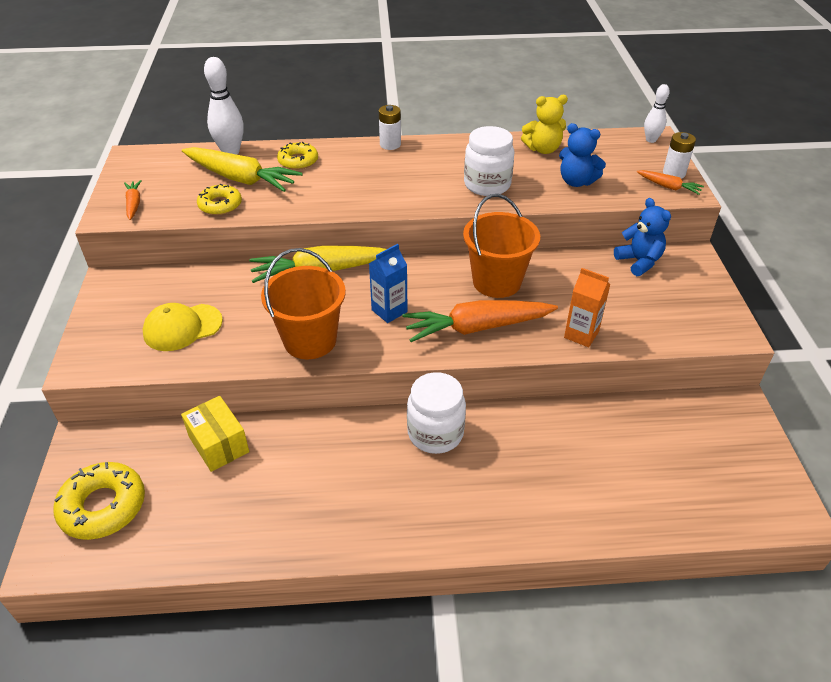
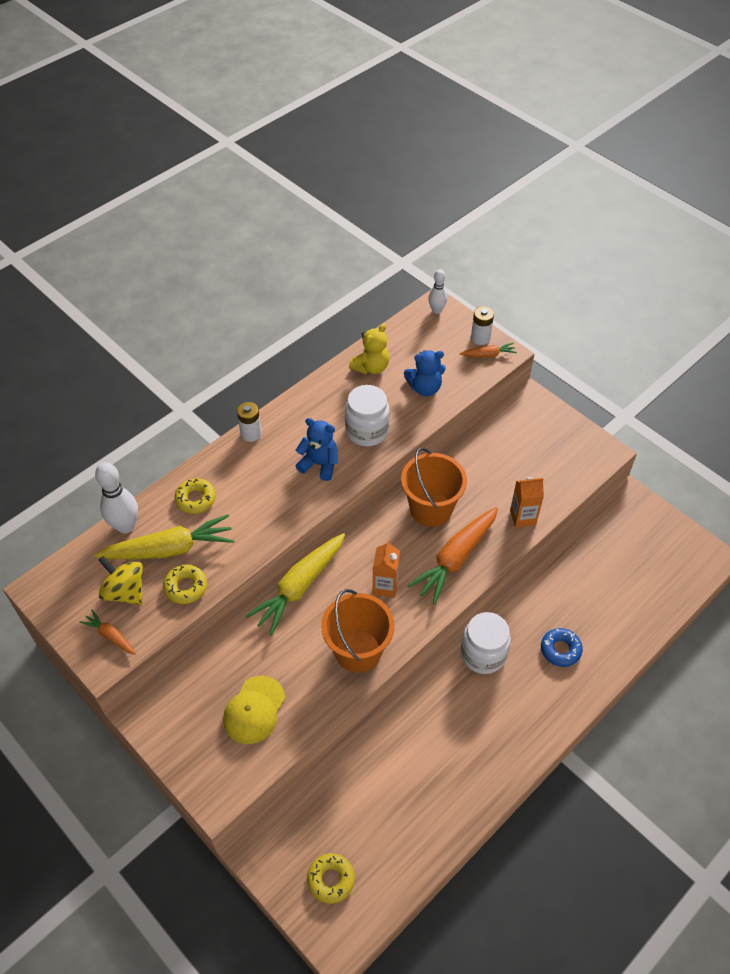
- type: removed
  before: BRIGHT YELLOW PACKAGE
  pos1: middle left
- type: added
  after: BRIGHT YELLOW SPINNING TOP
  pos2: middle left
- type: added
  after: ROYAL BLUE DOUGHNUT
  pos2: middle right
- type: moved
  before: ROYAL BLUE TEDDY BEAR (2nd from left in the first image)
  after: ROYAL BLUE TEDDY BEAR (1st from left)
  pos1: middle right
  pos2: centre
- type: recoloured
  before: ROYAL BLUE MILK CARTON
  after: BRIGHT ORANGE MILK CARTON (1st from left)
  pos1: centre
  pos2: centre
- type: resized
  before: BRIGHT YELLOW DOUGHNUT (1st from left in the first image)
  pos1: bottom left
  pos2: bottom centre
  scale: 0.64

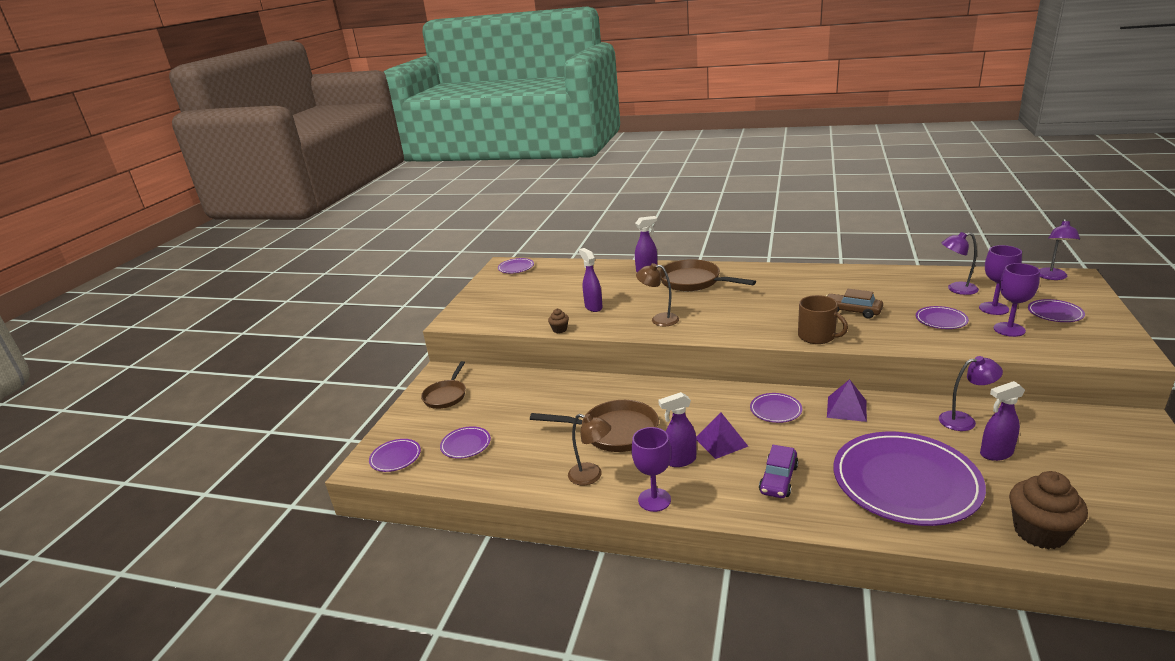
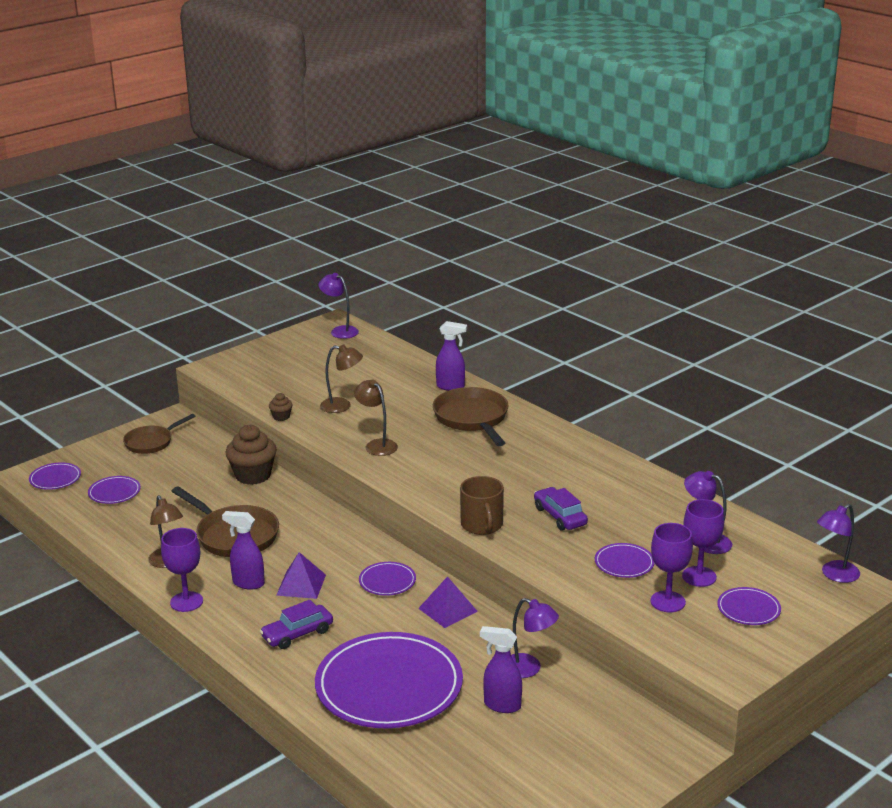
- type: moved
  before: BROWN CUPCAKE (2nd from left in the first image)
  after: BROWN CUPCAKE (1st from left)
  pos1: bottom right
  pos2: middle left
- type: replaced
  before: PURPLE DINNER PLATE (3rd from left)
  after: PURPLE LAMP (1st from left)
  pos1: centre
  pos2: centre
- type: replaced
  before: PURPLE SPRAY BOTTLE (1st from left)
  after: BROWN LAMP (2nd from left)
  pos1: centre
  pos2: centre
- type: recoloured
  before: BROWN TOY CAR
  after: PURPLE TOY CAR (2nd from left)
  pos1: middle right
  pos2: centre

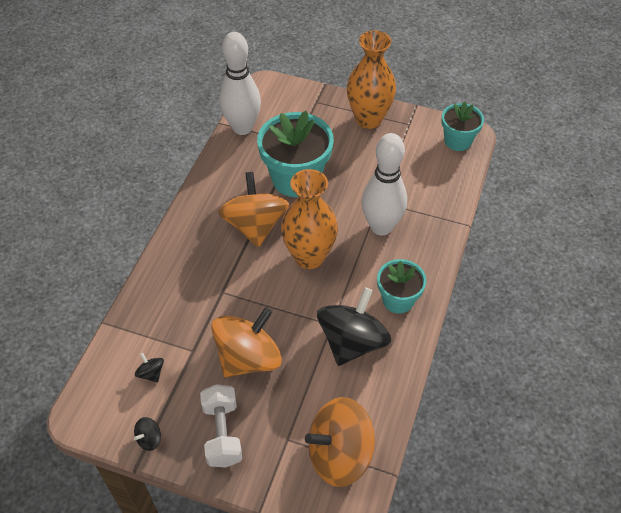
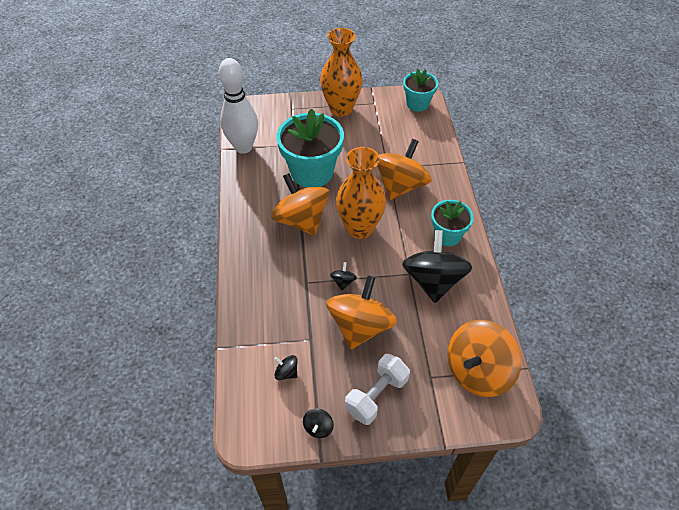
- type: added
  after: BLACK SPINNING TOP (3rd from left)
  pos2: centre
- type: replaced
  before: WHITE SKITTLE (2nd from left)
  after: BRIGHT ORANGE SPINNING TOP (3rd from left)
  pos1: centre
  pos2: top centre
- type: turned
  before: WHITE FREE WEIGHT
  pos1: bottom centre
  pos2: bottom centre
  turn: 75

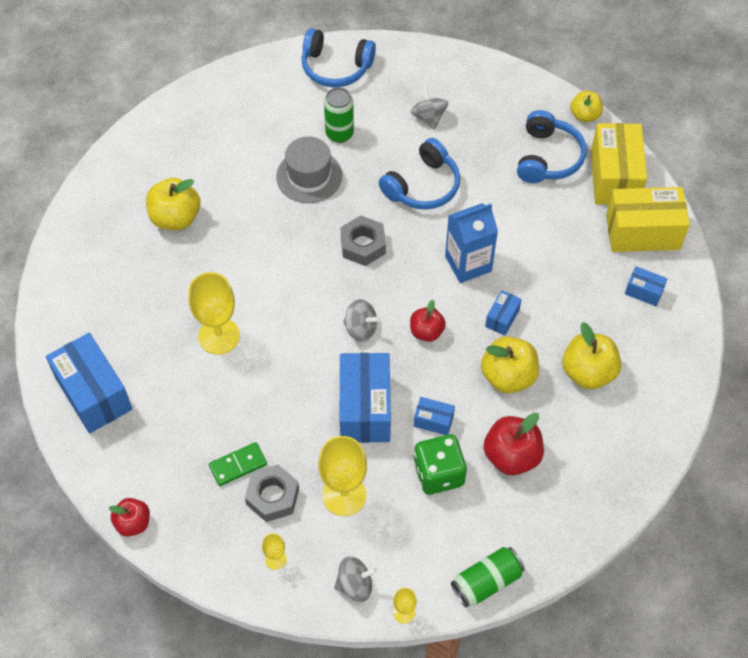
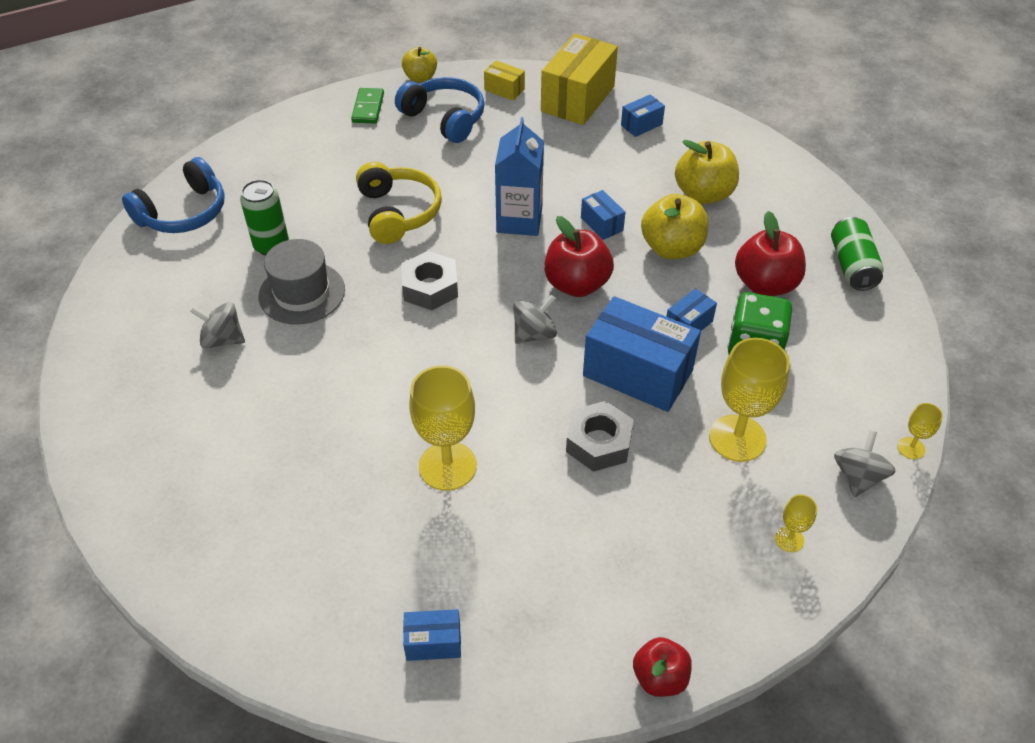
- type: removed
  before: BRIGHT YELLOW APPLE (1st from left)
  pos1: top left
- type: moved
  before: LEAF-GREEN DOMINO PIECE
  pos1: bottom left
  pos2: top centre
- type: moved
  before: GREY HEX NUT (1st from left in the first image)
  after: GREY HEX NUT (2nd from left)
  pos1: bottom centre
  pos2: centre
- type: moved
  before: GREY SPINNING TOP (3rd from left in the first image)
  after: GREY SPINNING TOP (1st from left)
  pos1: top centre
  pos2: middle left
- type: moved
  before: LEAF-GREEN TIN (2nd from left)
  pos1: bottom centre
  pos2: middle right
- type: recoloured
  before: ROYAL BLUE HEADSET (2nd from left)
  after: BRIGHT YELLOW HEADSET
  pos1: top centre
  pos2: top centre
- type: resized
  before: ROYAL BLUE PACKAGE (1st from left)
  pos1: middle left
  pos2: bottom centre
  scale: 0.47
- type: resized
  before: SCARLET APPLE (2nd from left in the first image)
  pos1: centre
  pos2: centre
  scale: 1.59
- type: resized
  before: BRIGHT YELLOW PACKAGE (1st from left)
  pos1: top right
  pos2: top centre
  scale: 0.47

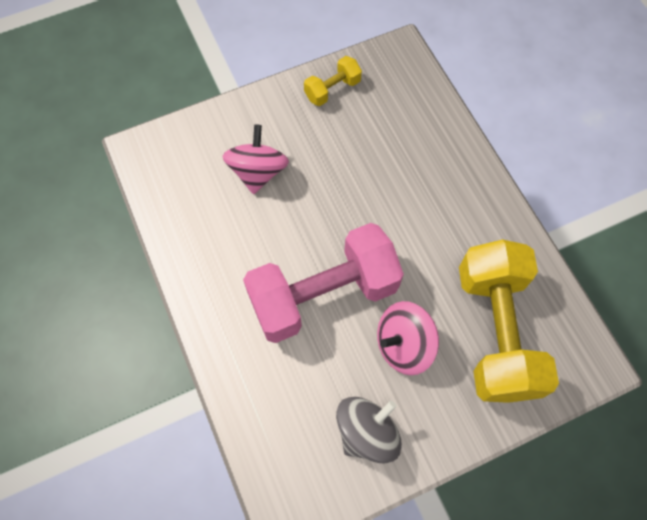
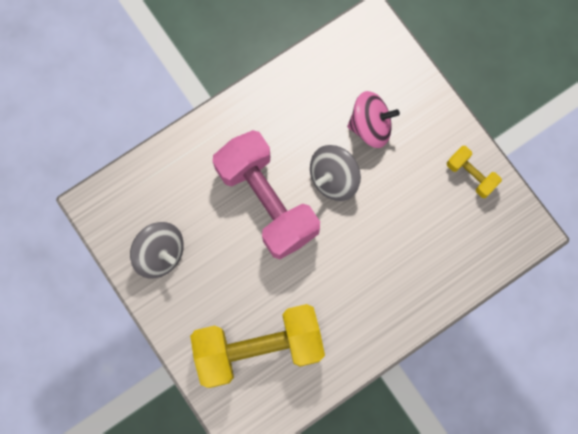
- type: removed
  before: PINK SPINNING TOP (2nd from left)
  pos1: centre
- type: added
  after: GREY SPINNING TOP (2nd from left)
  pos2: centre

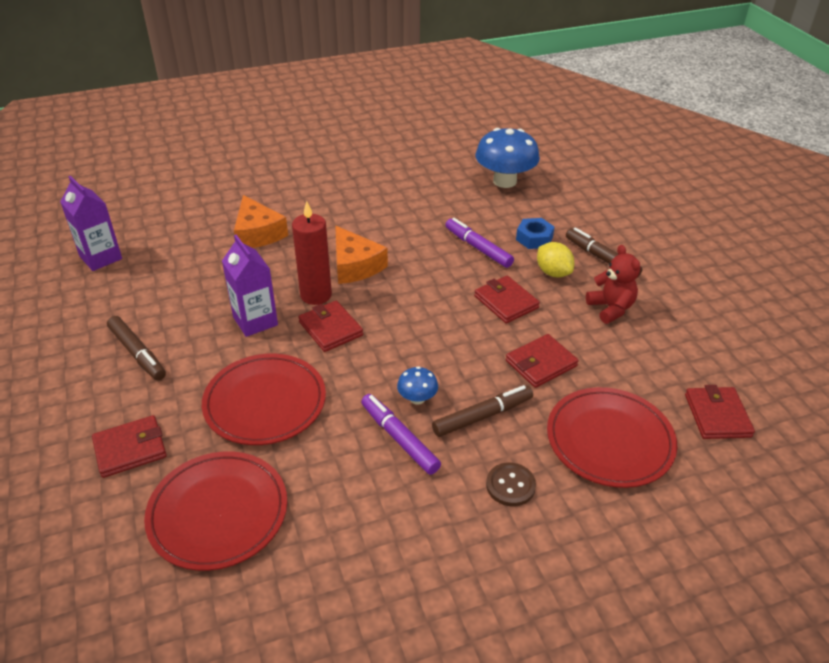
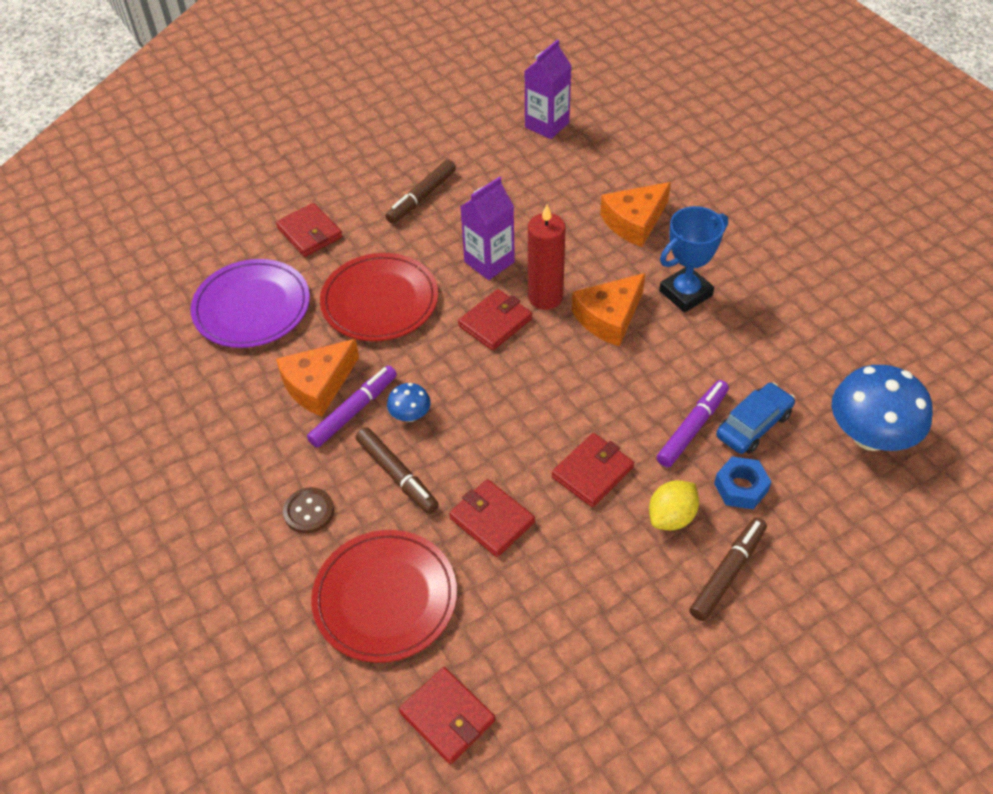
- type: removed
  before: SCARLET TEDDY BEAR
  pos1: middle right
- type: added
  after: BRIGHT ORANGE PIECE OF CHEESE (1st from left)
  pos2: middle left
- type: added
  after: ROYAL BLUE AWARD CUP
  pos2: top right
- type: added
  after: ROYAL BLUE TOY CAR
  pos2: middle right
- type: recoloured
  before: SCARLET DINNER PLATE (1st from left)
  after: PURPLE DINNER PLATE
  pos1: bottom left
  pos2: middle left
- type: turned
  before: SCARLET CARD WALLET (5th from left in the first image)
  pos1: middle right
  pos2: bottom centre
  turn: 60

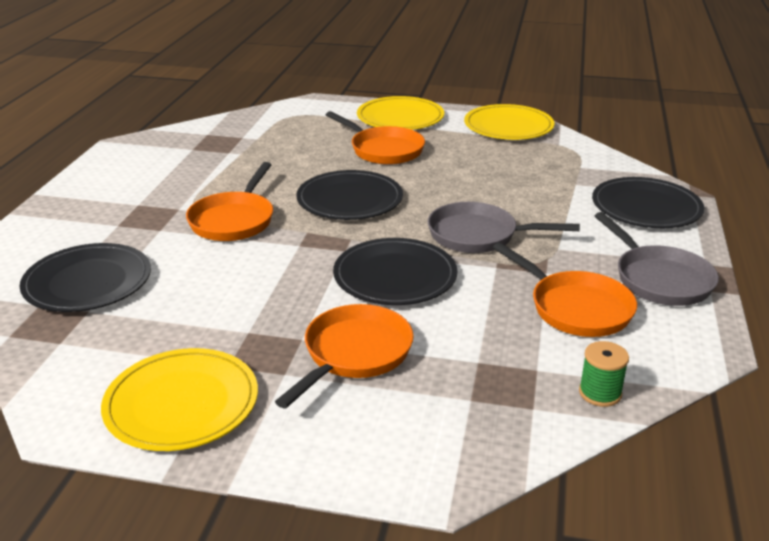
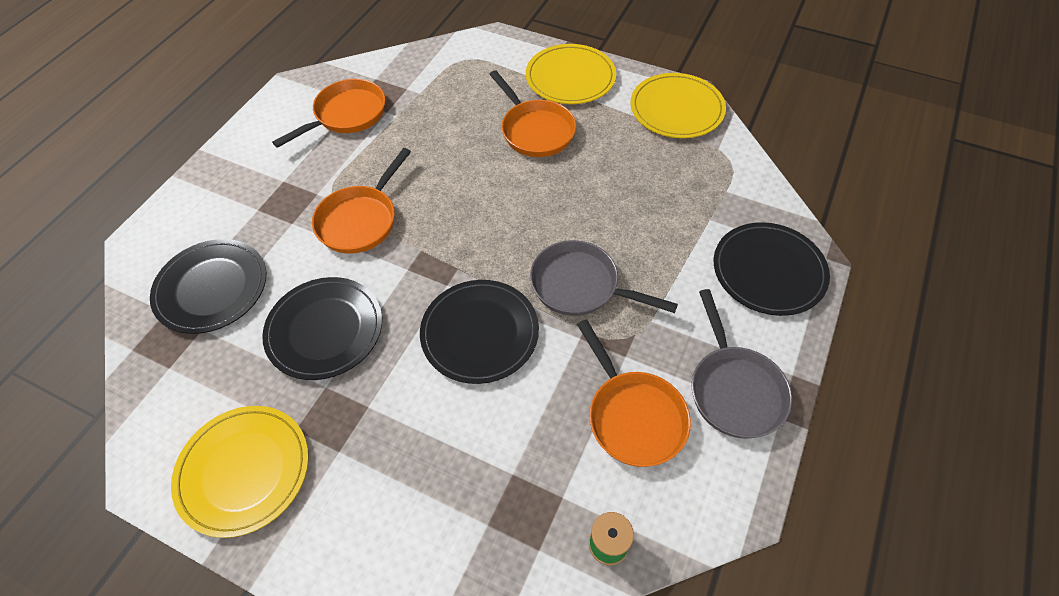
- type: moved
  before: BRIGHT ORANGE FRYING PAN (2nd from left in the first image)
  after: BRIGHT ORANGE FRYING PAN (1st from left)
  pos1: centre
  pos2: top left
- type: moved
  before: BLACK DINNER PLATE (2nd from left)
  pos1: centre
  pos2: middle left

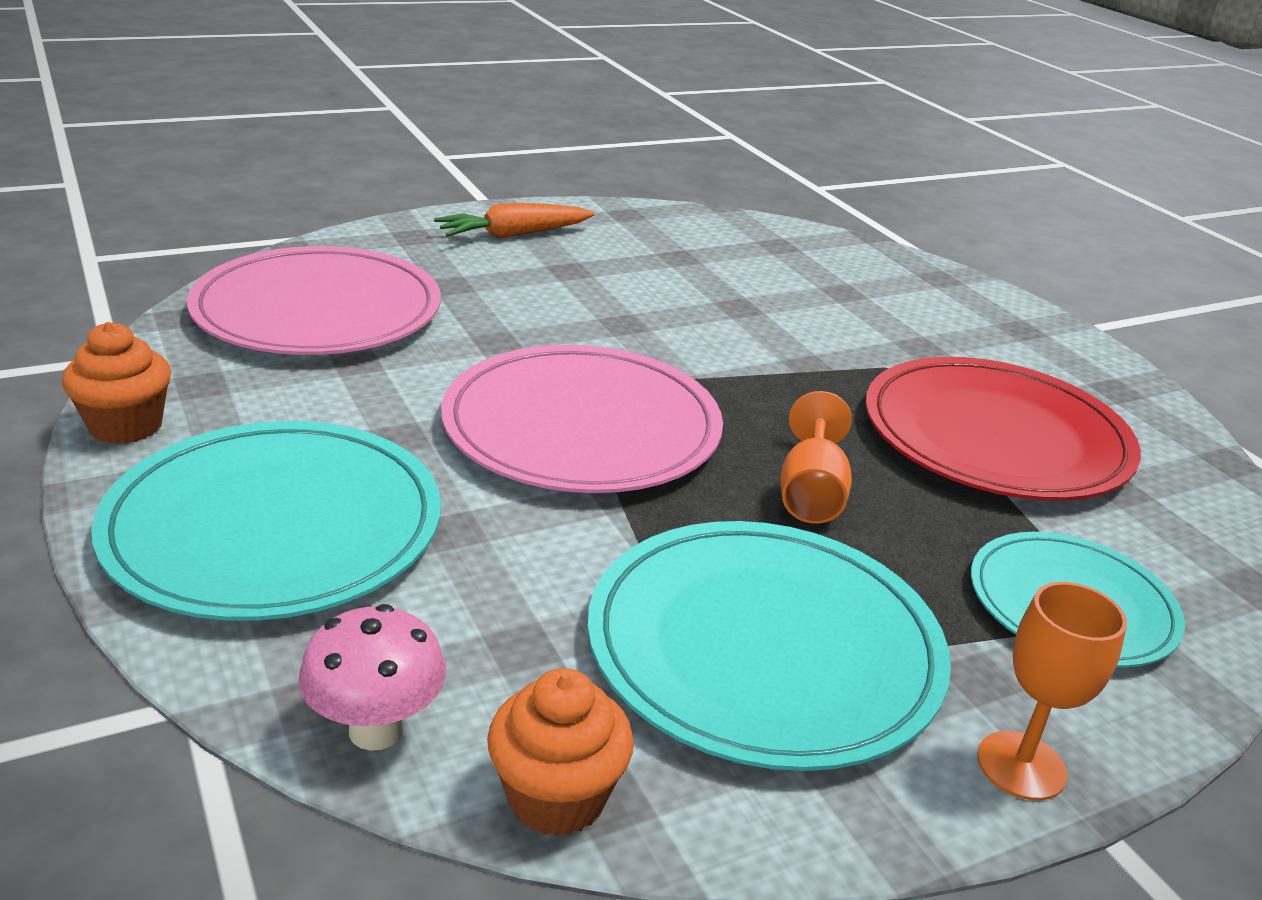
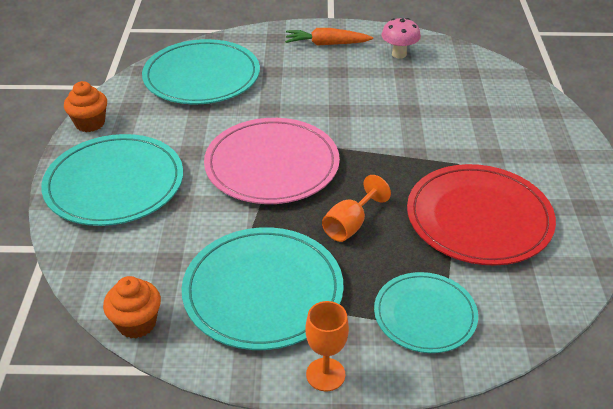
- type: moved
  before: PINK MUSHROOM
  pos1: bottom left
  pos2: top centre
- type: recoloured
  before: PINK DINNER PLATE (1st from left)
  after: AQUA DINNER PLATE (2nd from left)
  pos1: middle left
  pos2: top left

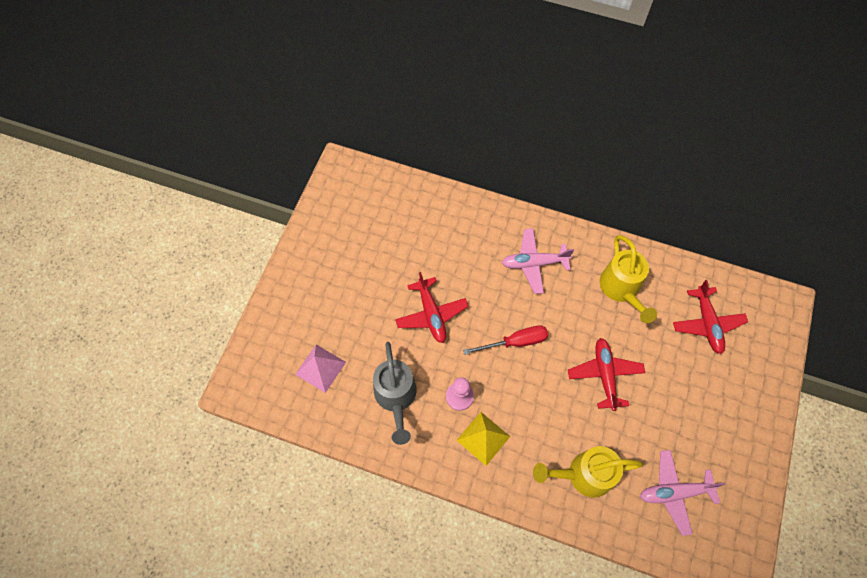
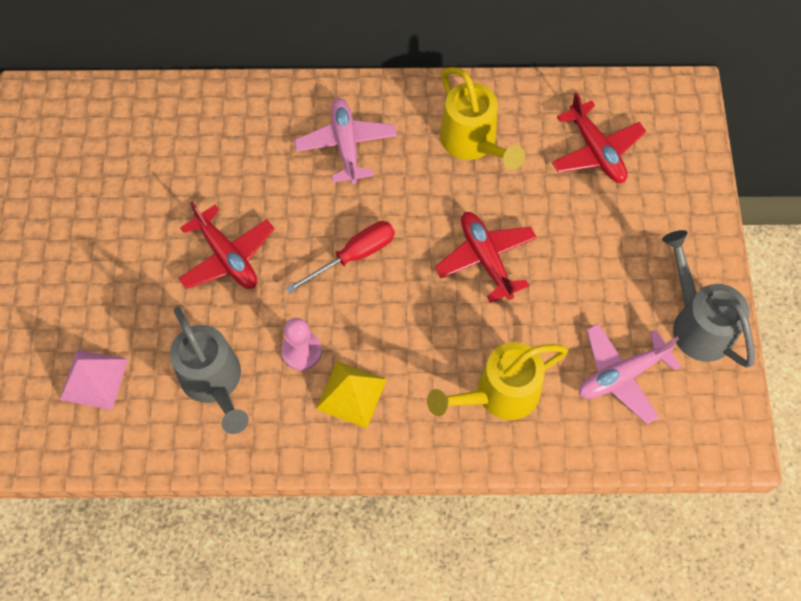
- type: added
  after: GREY WATERING POT (2nd from left)
  pos2: middle right
- type: turned
  before: PINK AEROPLANE (1st from left)
  pos1: centre
  pos2: top centre
  turn: 105

